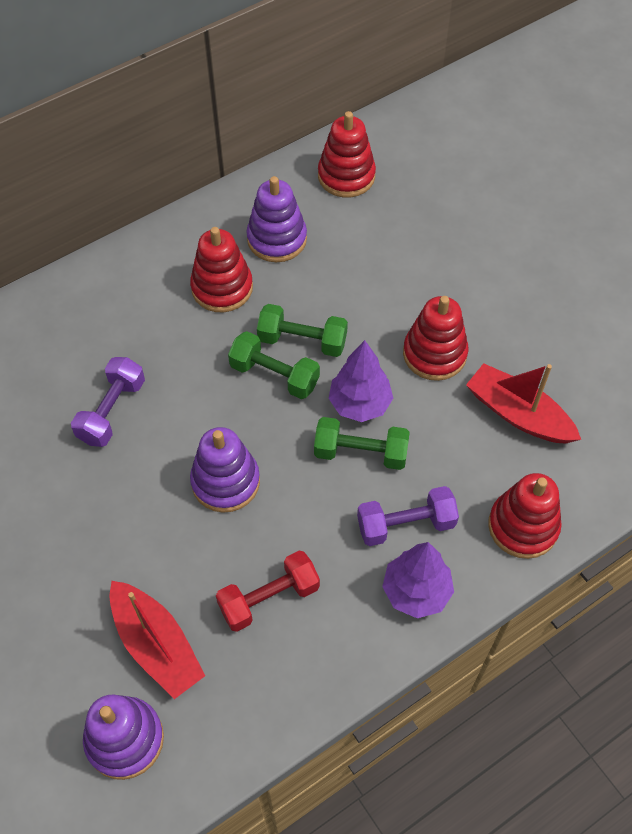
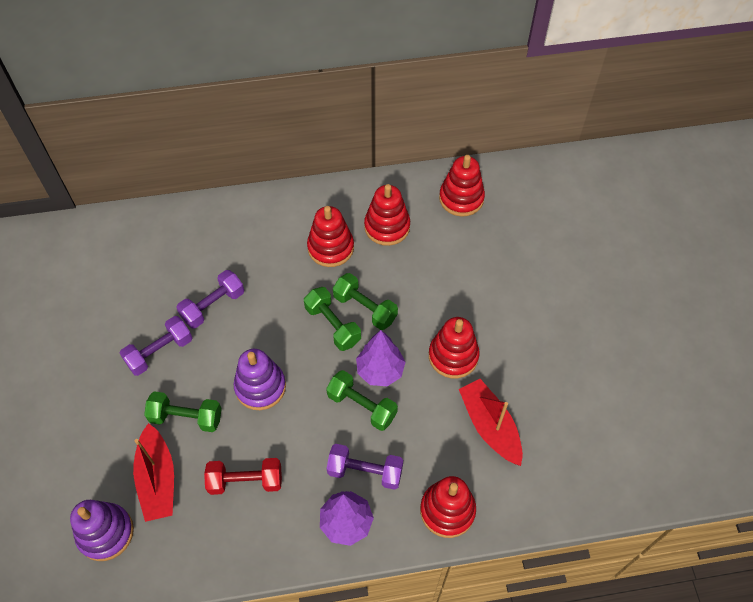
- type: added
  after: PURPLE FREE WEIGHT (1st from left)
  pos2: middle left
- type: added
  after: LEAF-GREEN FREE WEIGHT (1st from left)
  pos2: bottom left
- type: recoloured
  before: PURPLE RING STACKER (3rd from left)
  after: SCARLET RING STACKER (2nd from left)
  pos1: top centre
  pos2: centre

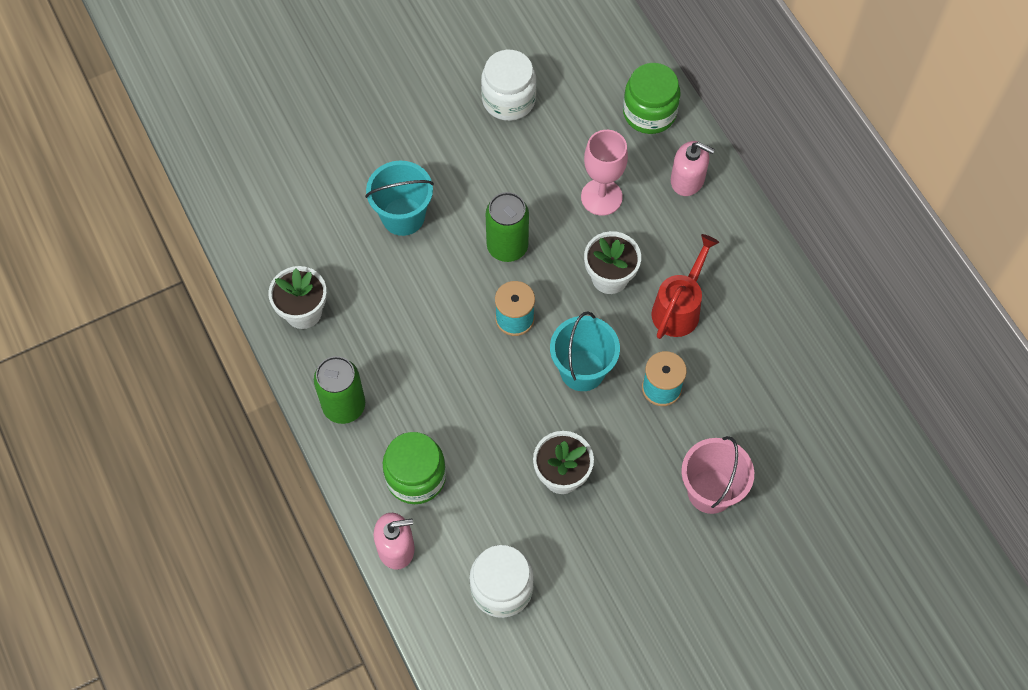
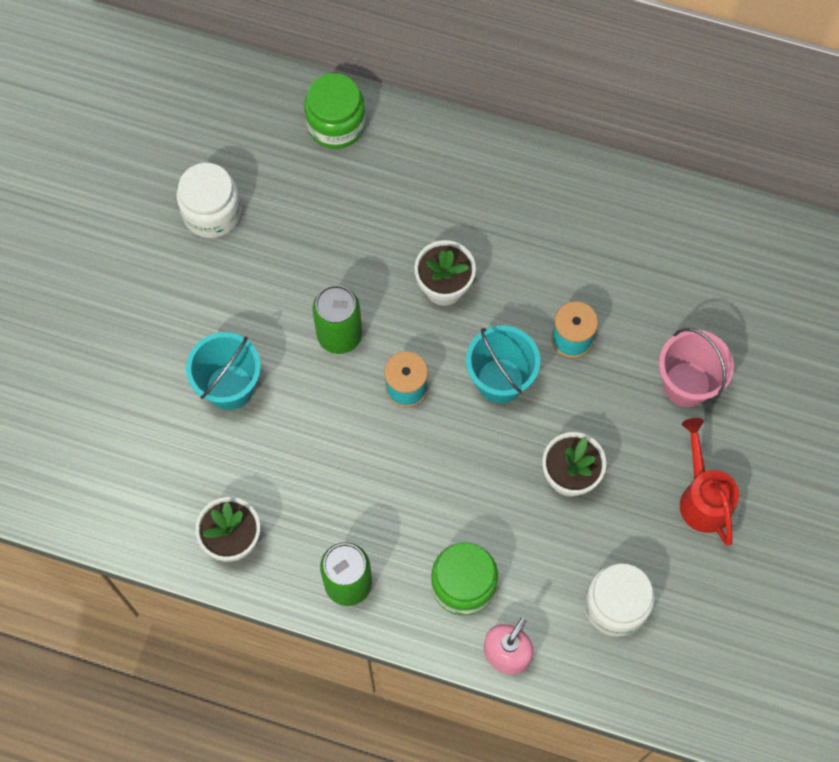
- type: removed
  before: PINK CHALICE
  pos1: top centre
- type: removed
  before: PINK SOAP DISPENSER (2nd from left)
  pos1: top right
- type: moved
  before: SCARLET WATERING POT
  pos1: centre
  pos2: middle right

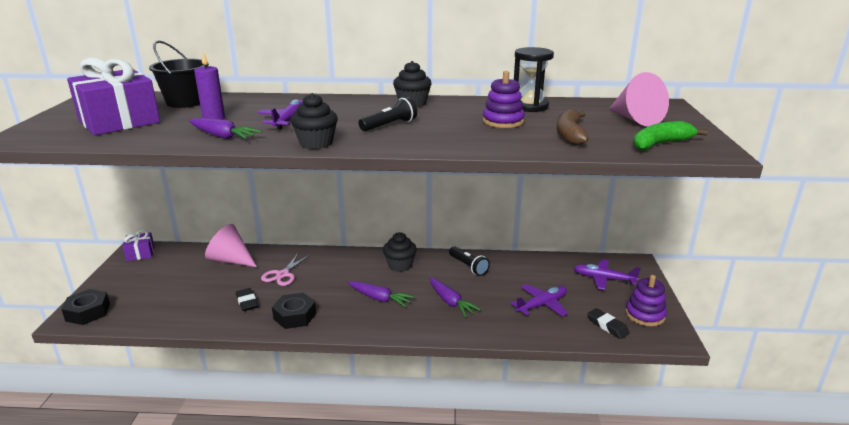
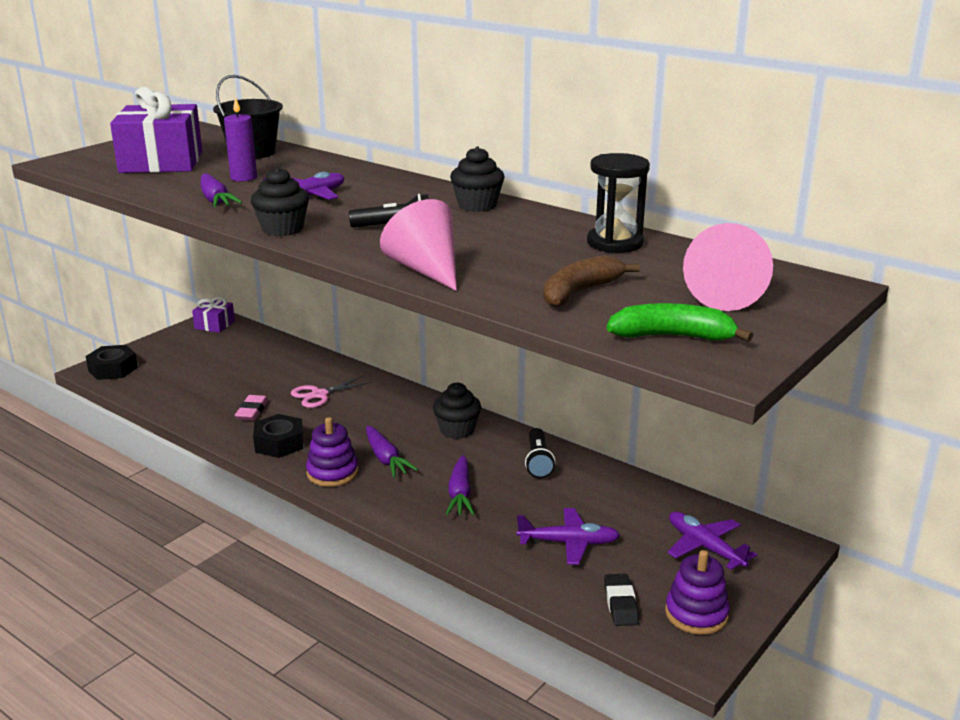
- type: moved
  before: PINK CONE (1st from left)
  pos1: middle left
  pos2: centre
- type: moved
  before: PURPLE RING STACKER (1st from left)
  pos1: top centre
  pos2: centre
- type: recoloured
  before: BLACK PENCIL ERASER (1st from left)
  after: PINK PENCIL ERASER
  pos1: bottom left
  pos2: middle left

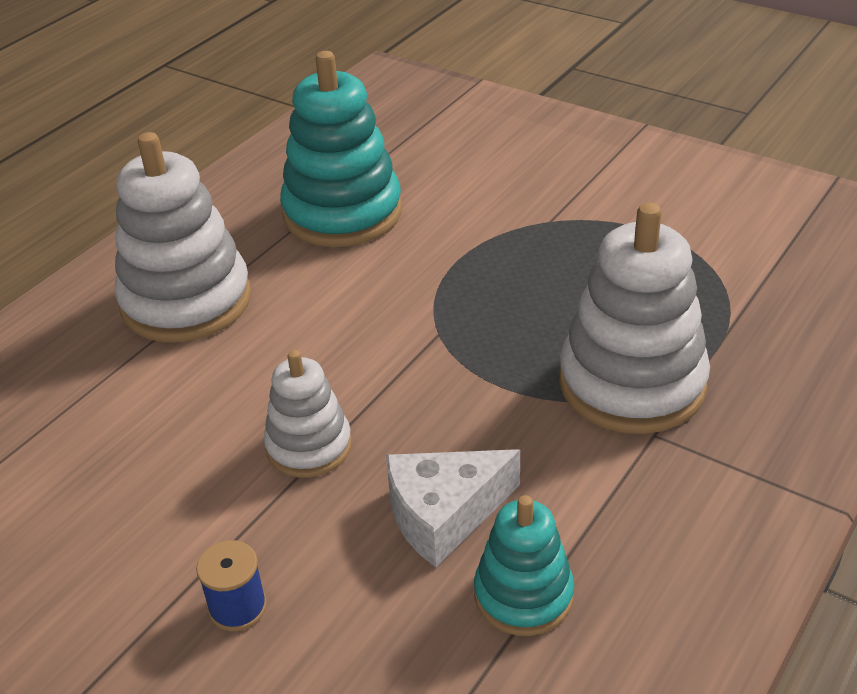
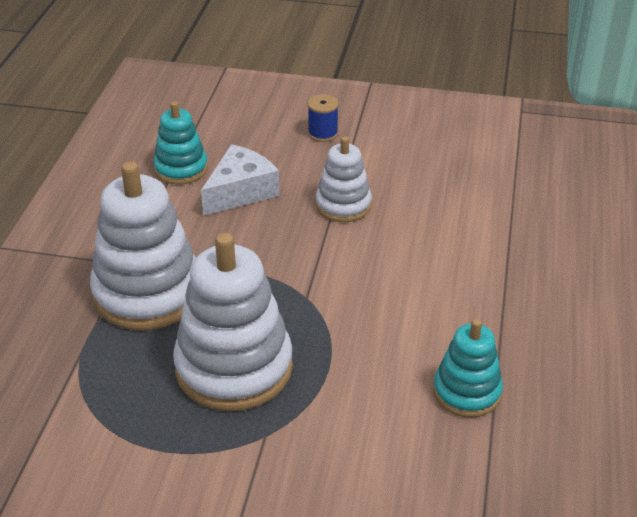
- type: moved
  before: WHITE RING STACKER (1st from left in the first image)
  after: WHITE RING STACKER (2nd from left)
  pos1: middle left
  pos2: centre
- type: resized
  before: AQUA RING STACKER (1st from left in the first image)
  pos1: top centre
  pos2: bottom right
  scale: 0.57

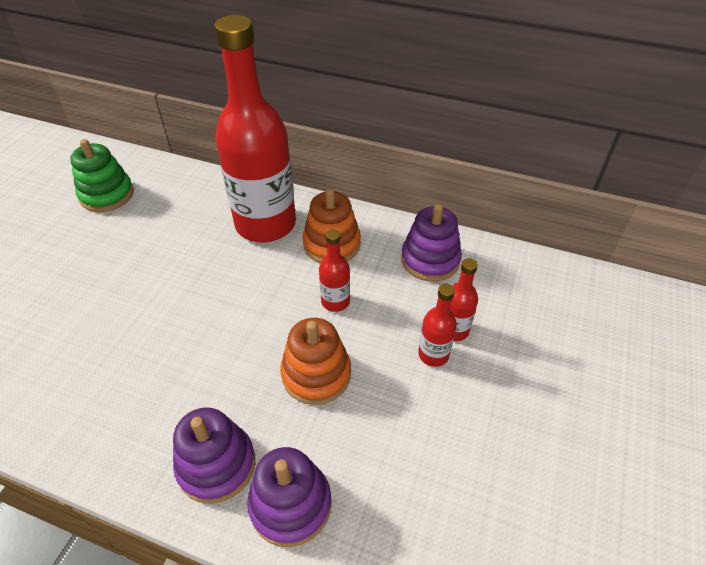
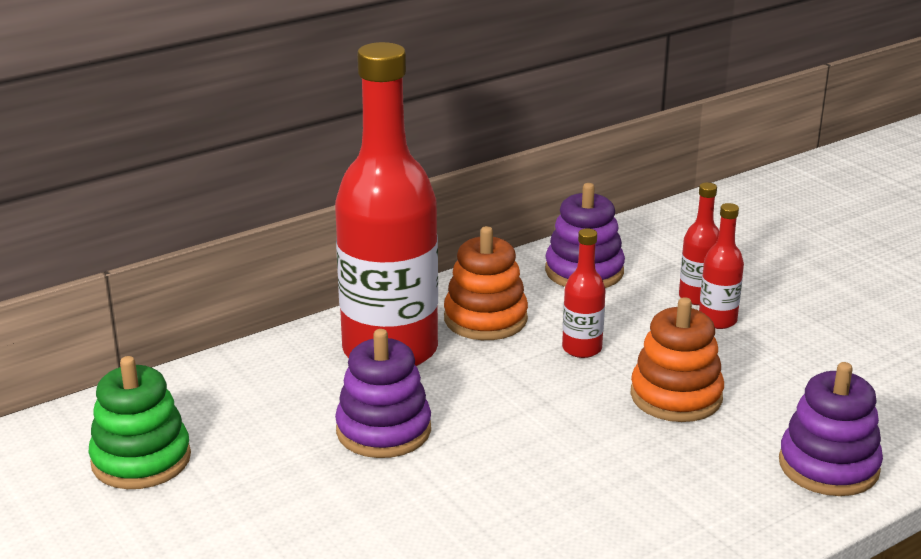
- type: moved
  before: PURPLE RING STACKER (1st from left)
  pos1: bottom left
  pos2: bottom centre

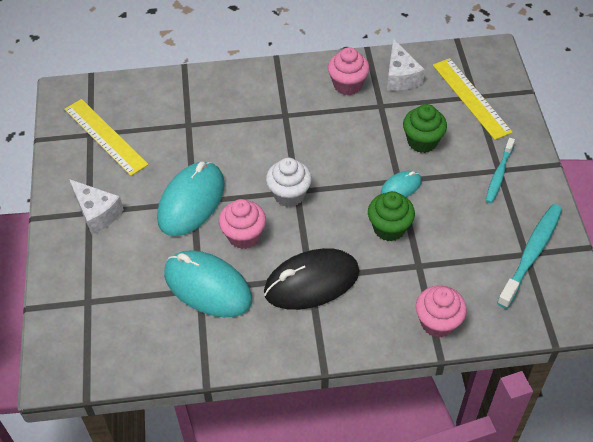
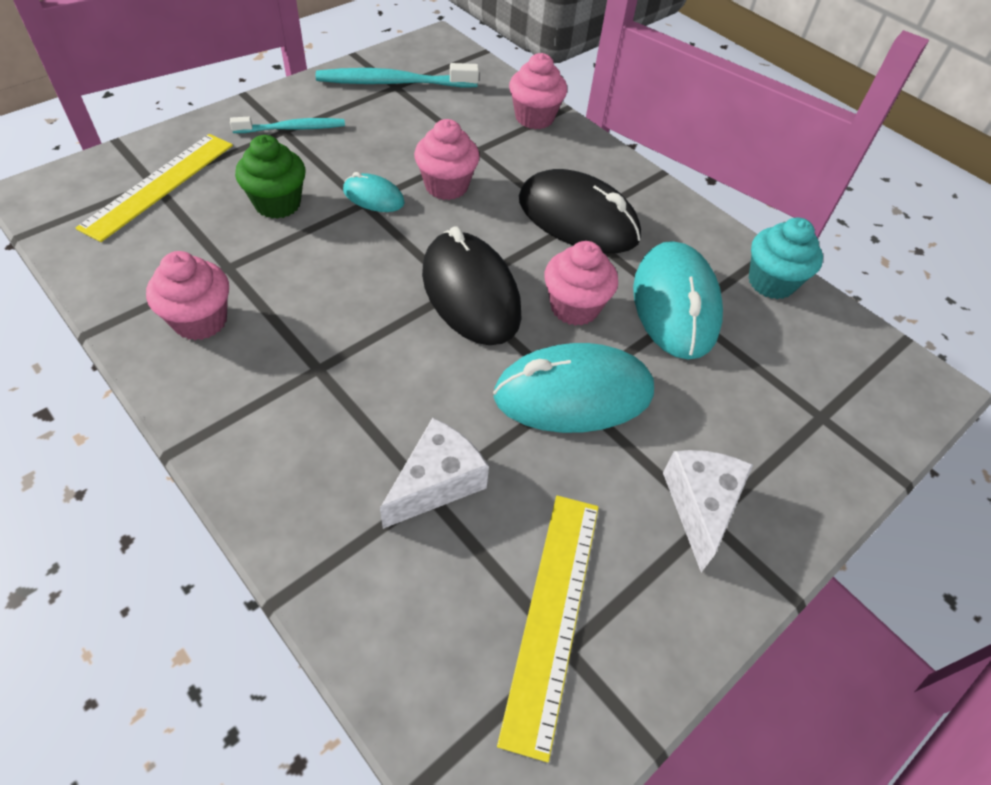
- type: added
  after: AQUA CUPCAKE
  pos2: top right
- type: moved
  before: WHITE PIECE OF CHEESE (2nd from left in the first image)
  after: WHITE PIECE OF CHEESE (1st from left)
  pos1: top right
  pos2: centre
- type: replaced
  before: WHITE CUPCAKE
  after: BLACK COMPUTER MOUSE (1st from left)
  pos1: centre
  pos2: centre
- type: recoloured
  before: LEAF-GREEN CUPCAKE (1st from left)
  after: PINK CUPCAKE (2nd from left)
  pos1: centre
  pos2: top centre

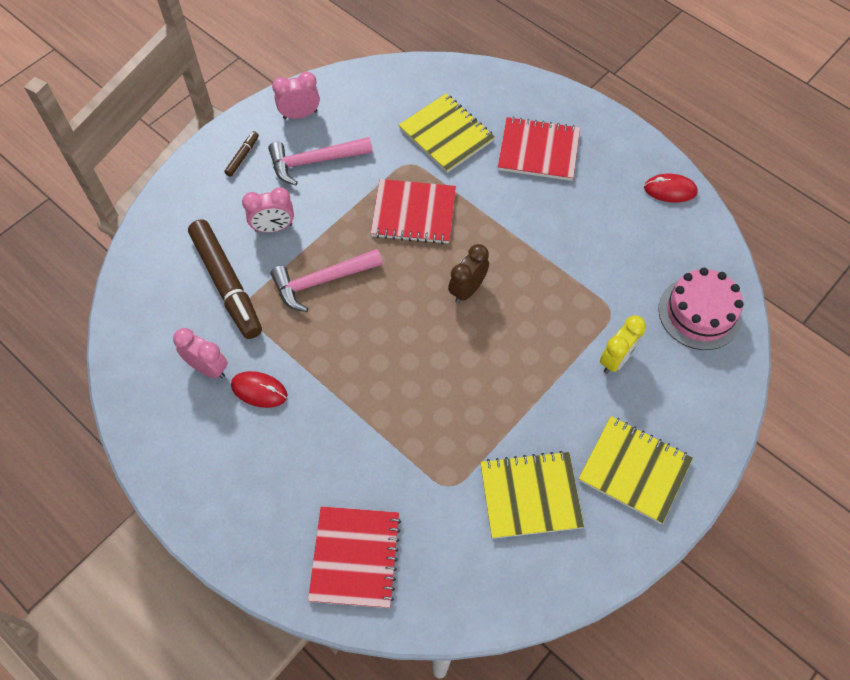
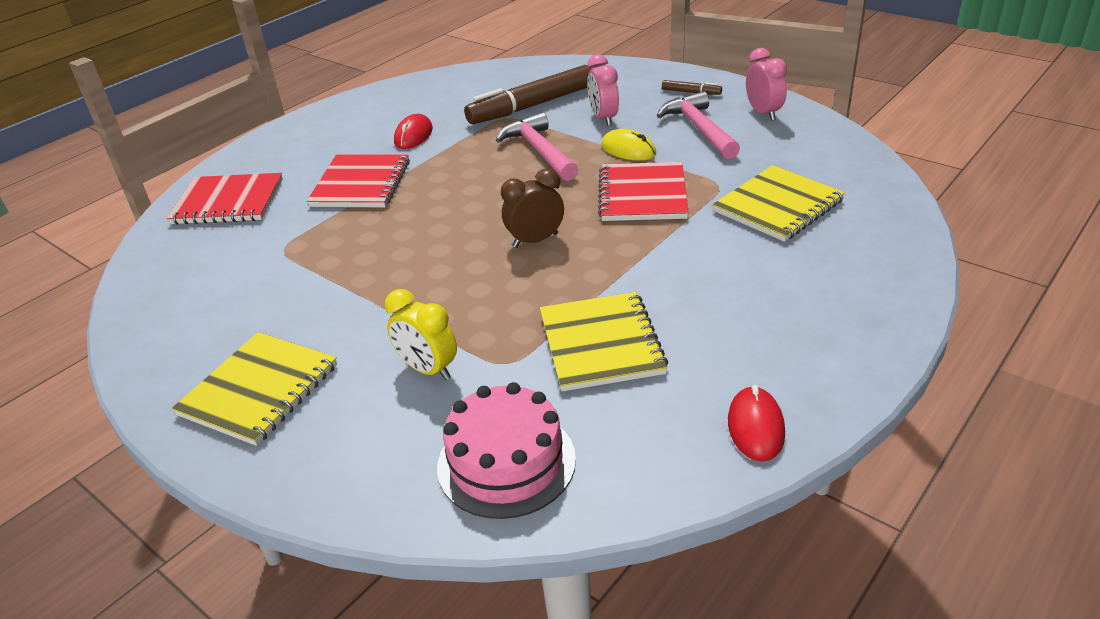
- type: removed
  before: PINK BEDSIDE CLOCK (1st from left)
  pos1: middle left
- type: added
  after: BRIGHT YELLOW COMPUTER MOUSE
  pos2: top centre
- type: moved
  before: BRIGHT YELLOW NOTEBOOK (2nd from left)
  pos1: bottom centre
  pos2: centre
- type: moved
  before: SCARLET NOTEBOOK (3rd from left in the first image)
  after: SCARLET NOTEBOOK (2nd from left)
  pos1: top centre
  pos2: top left
- type: turned
  before: BROWN BEDSIDE CLOCK
  pos1: centre
  pos2: centre
  turn: -60

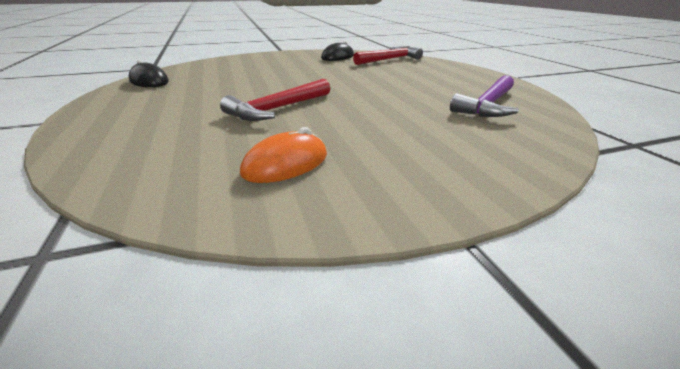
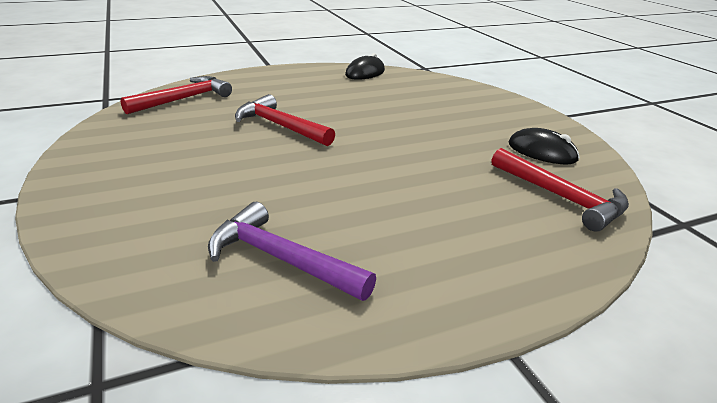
- type: removed
  before: BRIGHT ORANGE COMPUTER MOUSE
  pos1: centre
- type: added
  after: SCARLET HAMMER (1st from left)
  pos2: top left

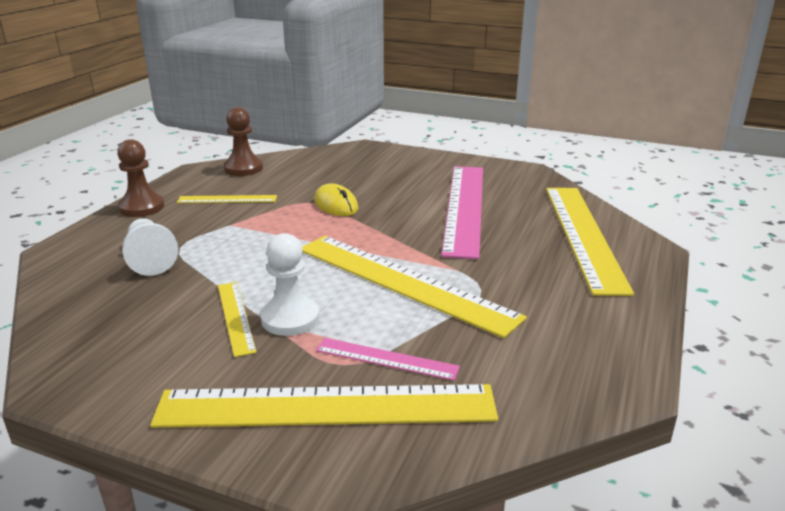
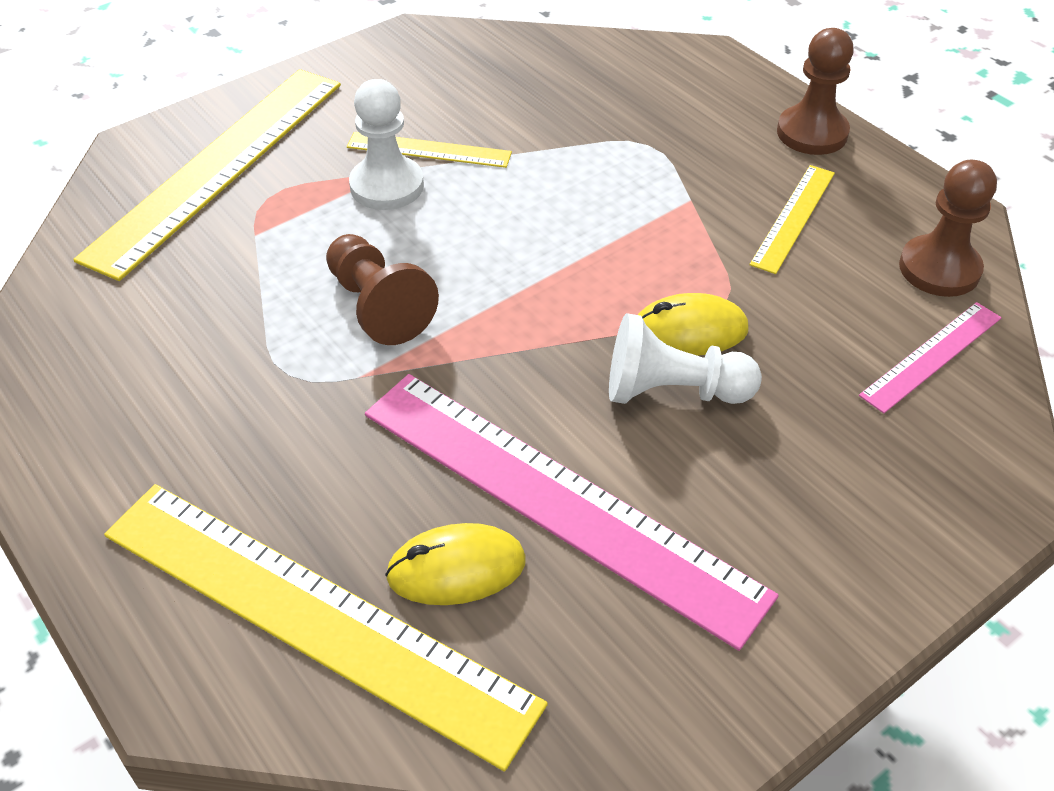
- type: added
  after: BRIGHT YELLOW COMPUTER MOUSE (1st from left)
  pos2: bottom centre
- type: moved
  before: WHITE PAWN (1st from left in the first image)
  after: WHITE PAWN (2nd from left)
  pos1: middle left
  pos2: centre
- type: moved
  before: PINK RULER (1st from left in the first image)
  after: PINK RULER (2nd from left)
  pos1: bottom centre
  pos2: middle right
- type: replaced
  before: BRIGHT YELLOW RULER (4th from left)
  after: BROWN PAWN (1st from left)
  pos1: centre
  pos2: centre

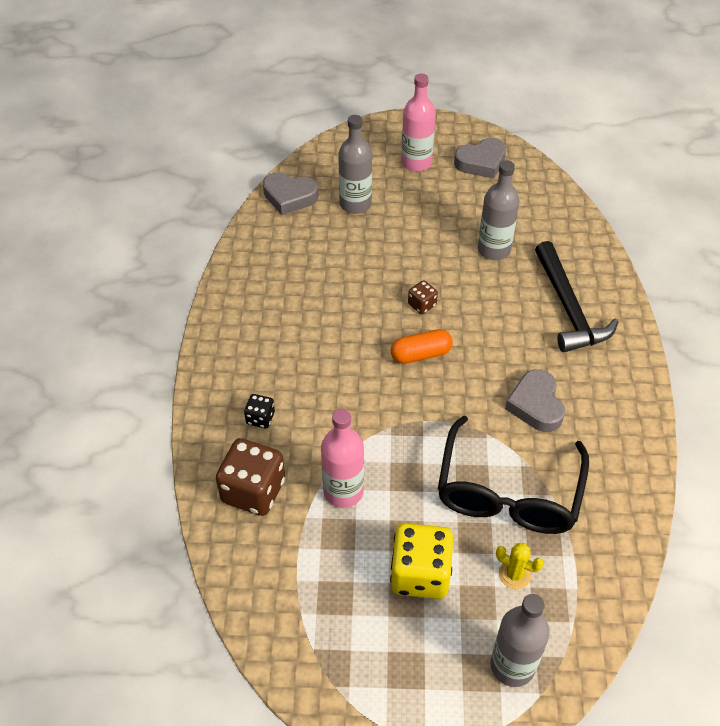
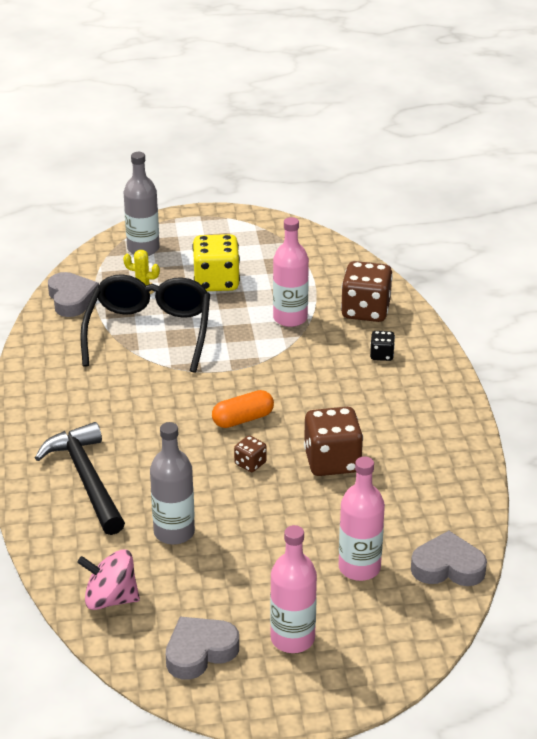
- type: added
  after: PINK SPINNING TOP
  pos2: bottom left
- type: added
  after: BROWN DIE (2nd from left)
  pos2: centre
- type: moved
  before: GREY HEART SHAPE (3rd from left in the first image)
  after: GREY HEART SHAPE (1st from left)
  pos1: middle right
  pos2: middle left
- type: recoloured
  before: GREY DRINK BOTTLE (1st from left)
  after: PINK DRINK BOTTLE (3rd from left)
  pos1: top centre
  pos2: bottom right

